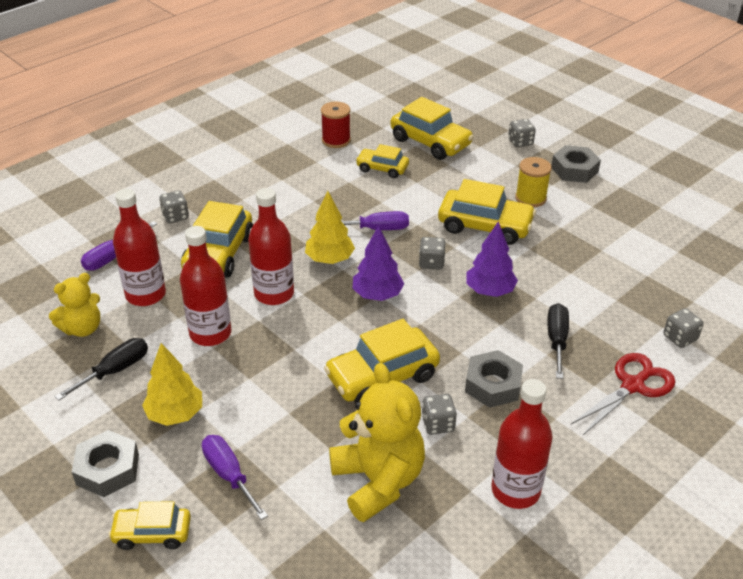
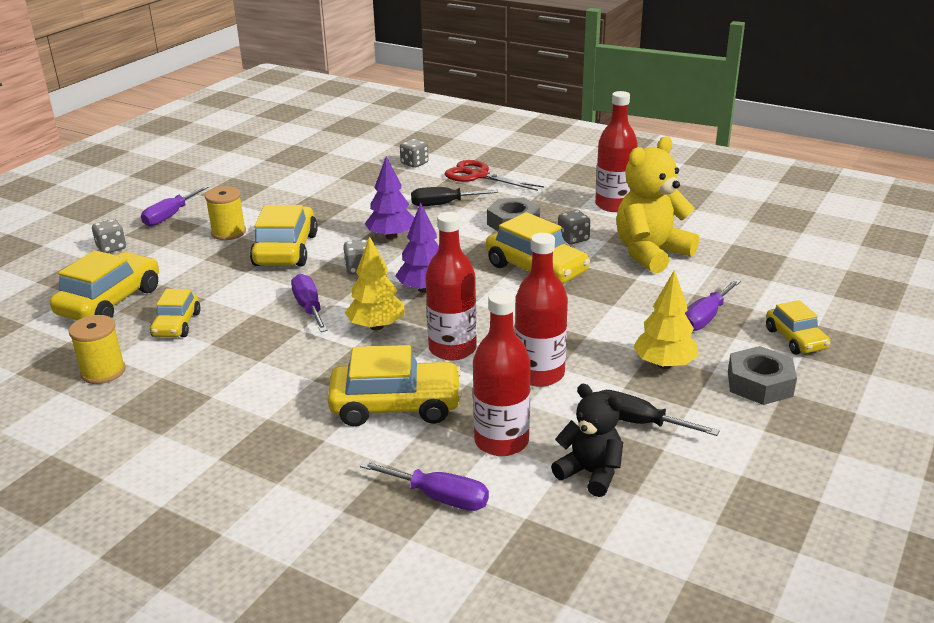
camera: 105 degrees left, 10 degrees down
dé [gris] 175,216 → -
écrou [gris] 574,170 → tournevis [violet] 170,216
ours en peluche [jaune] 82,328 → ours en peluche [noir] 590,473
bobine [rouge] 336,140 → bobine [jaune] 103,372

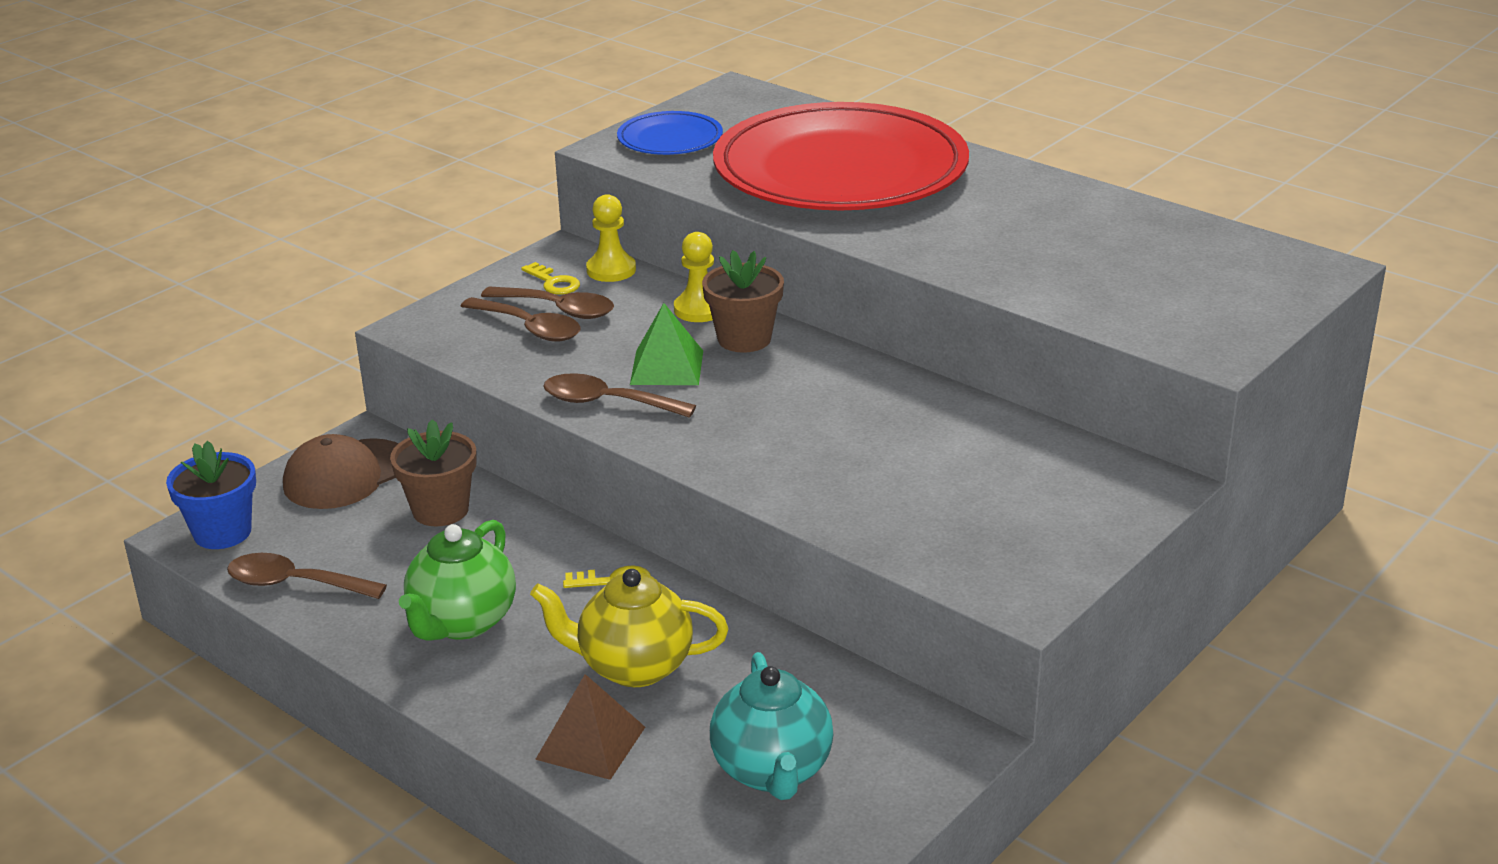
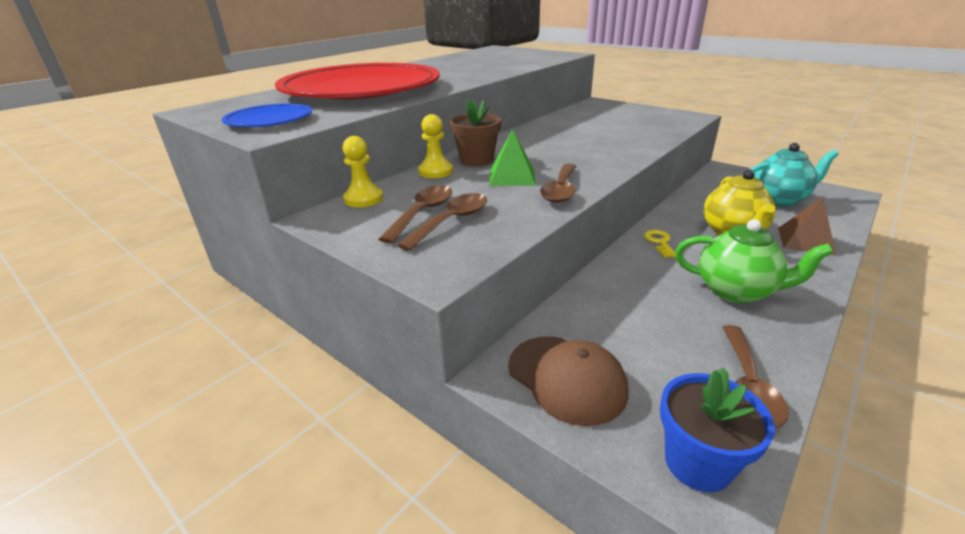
camera: 90 degrees left, 0 degrees up
pot de fleurs [marron] 440,510 → -
clé [jaune] 553,282 → -

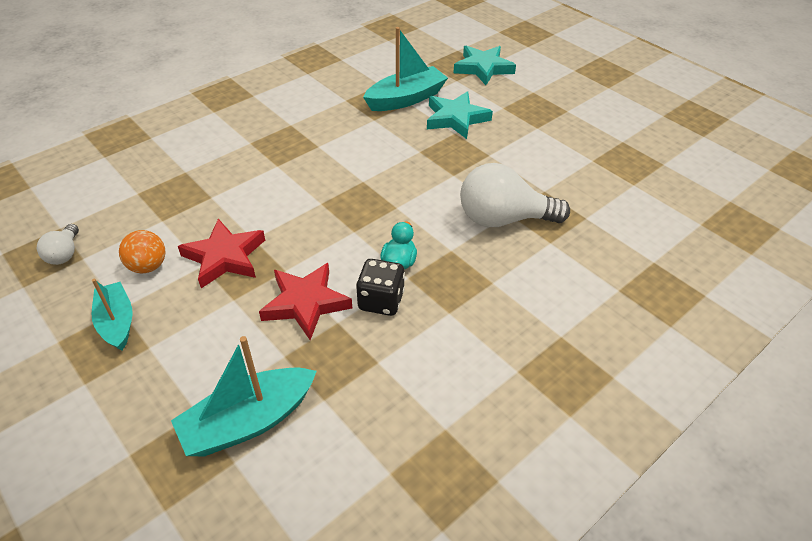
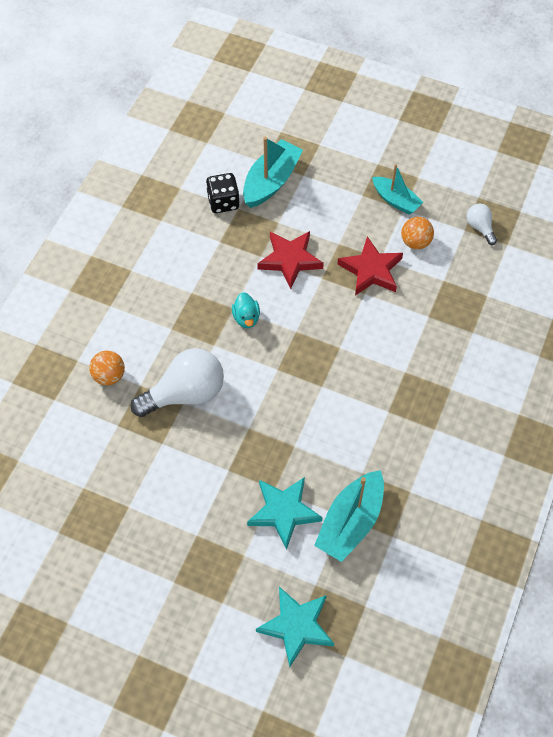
camera: 155 degrees right, 15 degrees up
- → balle [orange] 109,376
dé [noir] 381,301 → dé [noir] 223,202, moved

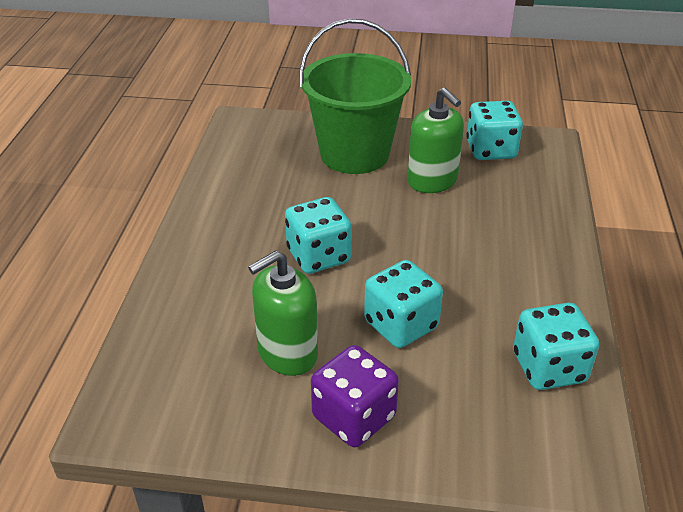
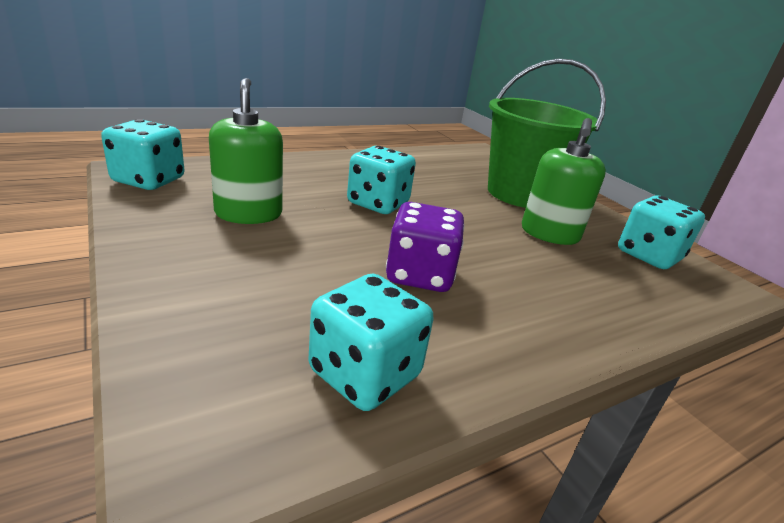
camera: 50 degrees right, 10 degrees down
dé [violet] 354,417 → dé [violet] 420,275, moved
dé [turquoise] 401,325 → dé [turquoise] 148,180, moved
distributeur de savon [vert] 287,353 → distributeur de savon [vert] 248,213, 60 degrees clockwise

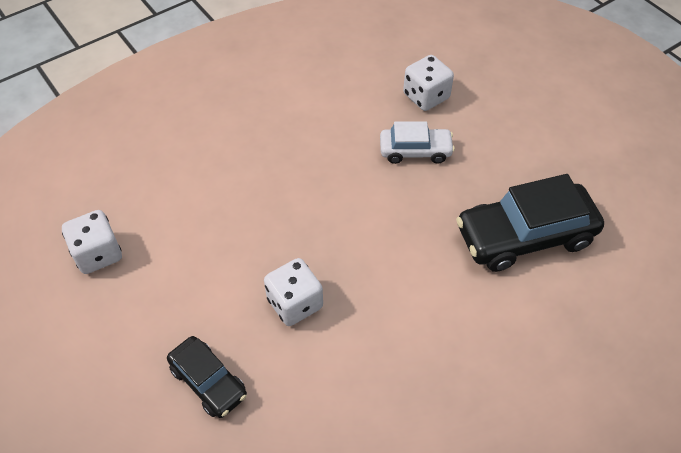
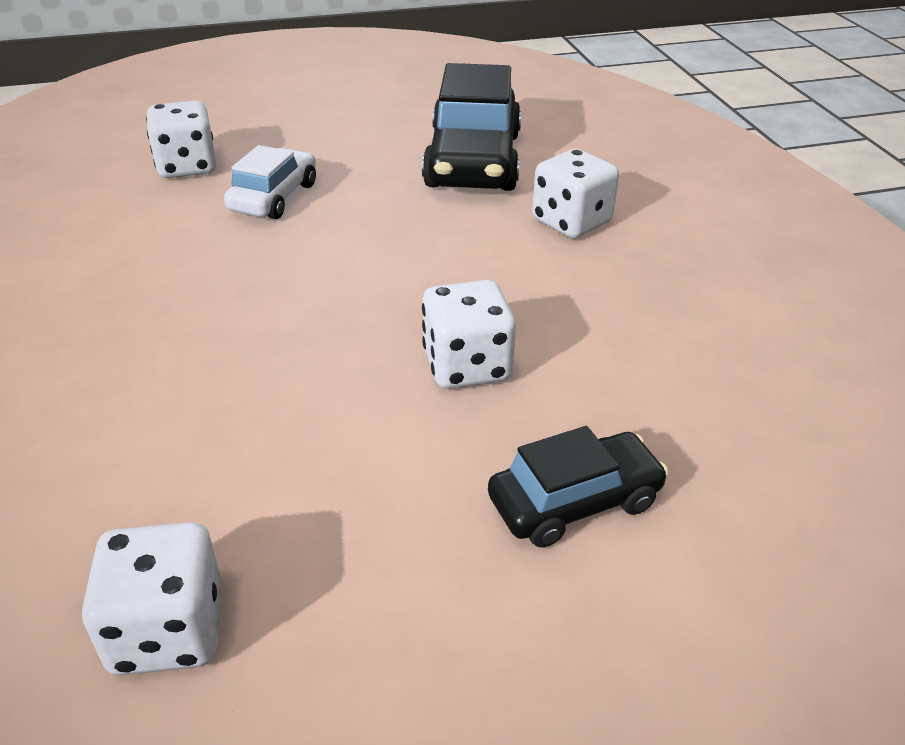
camera: 70 degrees left, 15 degrees down
- → dé [blanc] 571,222

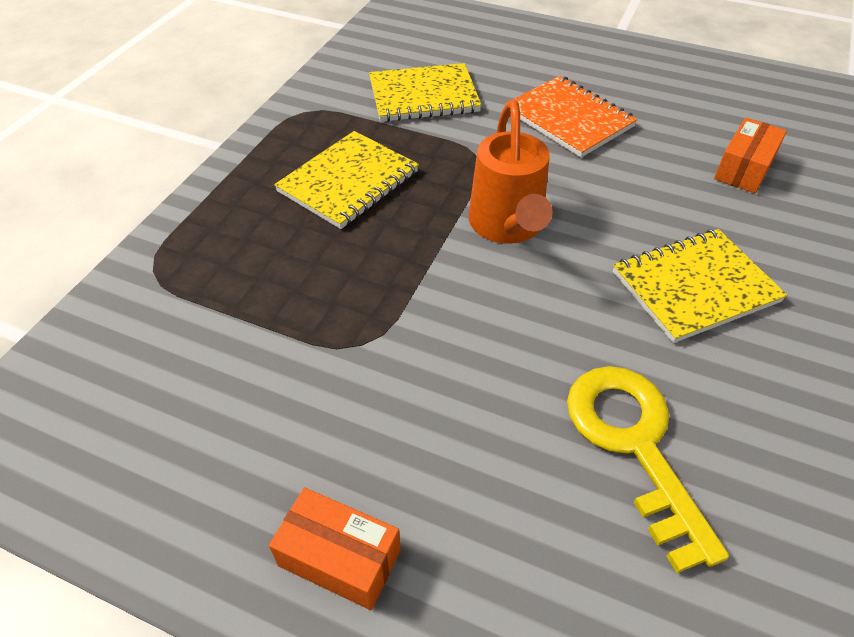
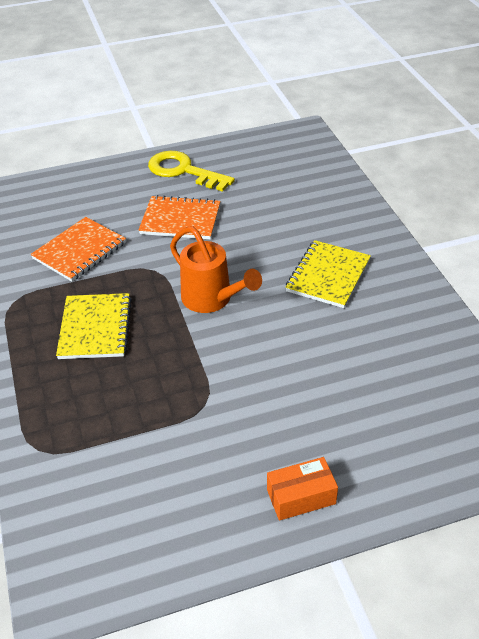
camera: 40 degrees left, 5 degrees down
boîte [orange] 744,168 → -
clé [jaune] 634,444 → clé [jaune] 183,171, moved
carnet [jaune] 423,96 → carnet [orange] 79,251

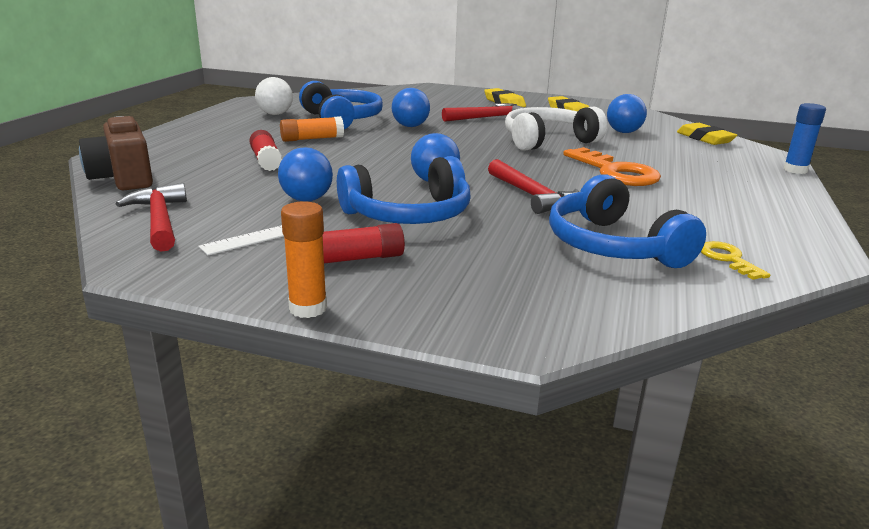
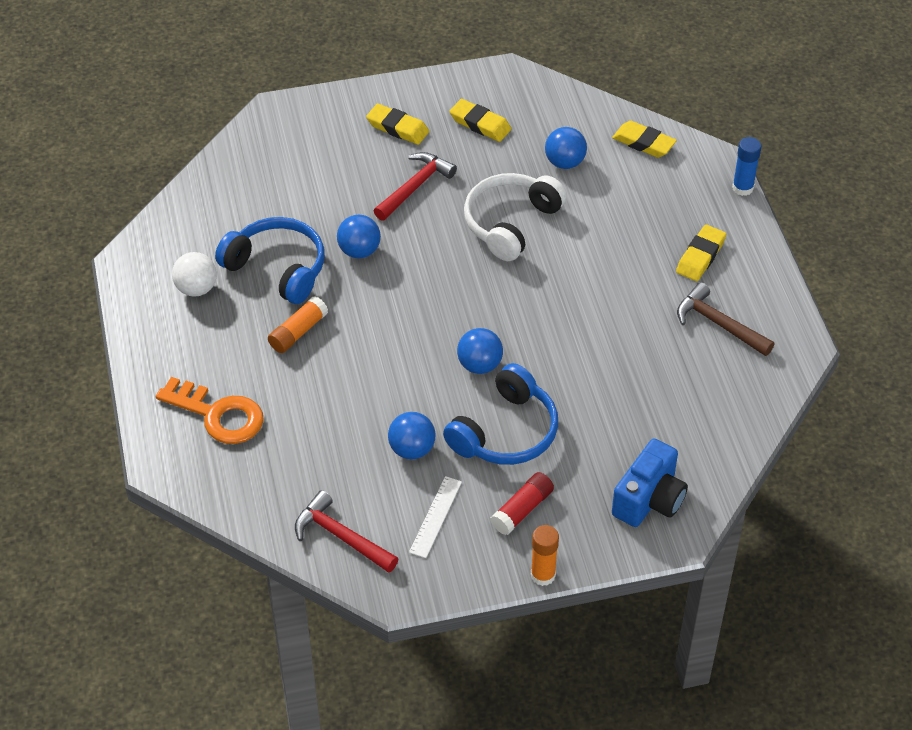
camera: 30 degrees left, 25 degrees up
appareil photo [marron] 123,178 → -
bâton de colle [rouge] 266,160 → -
marteau [rouge] 531,195 → -
casque audio [bleu] 613,246 → -
clé [jaune] 728,259 → -
- → appareil photo [bleu] 649,500
- → gomme [jaune] 700,256
- → marteau [marron] 719,324
clé [orange] 615,172 → clé [orange] 218,415, moved

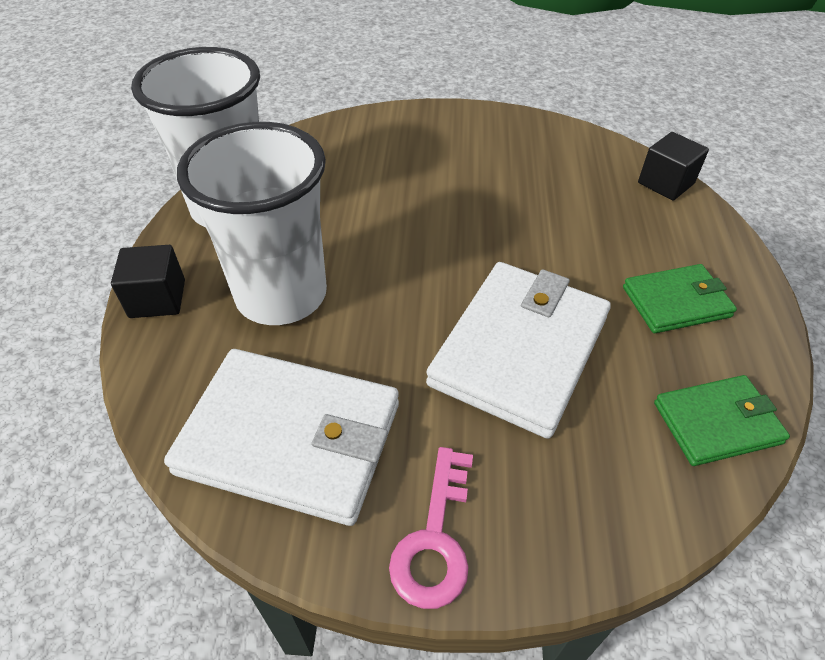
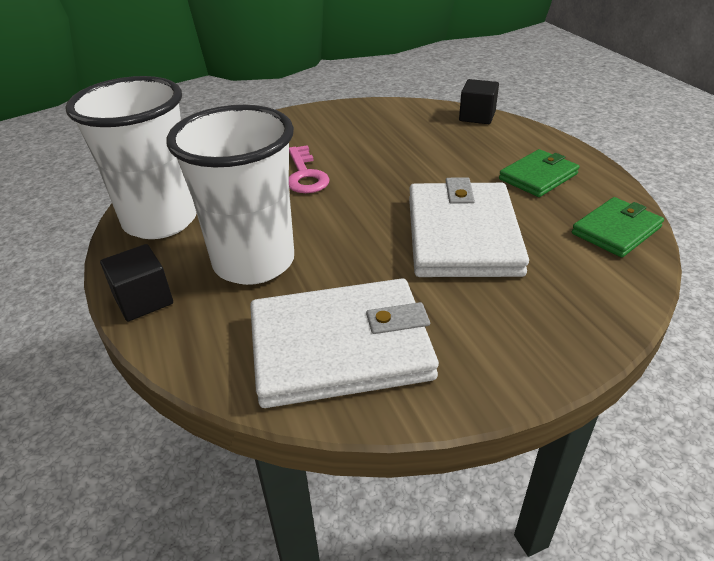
camera: 25 degrees left, 10 degrees down
clé [rose] 435,539 → clé [rose] 305,175, moved

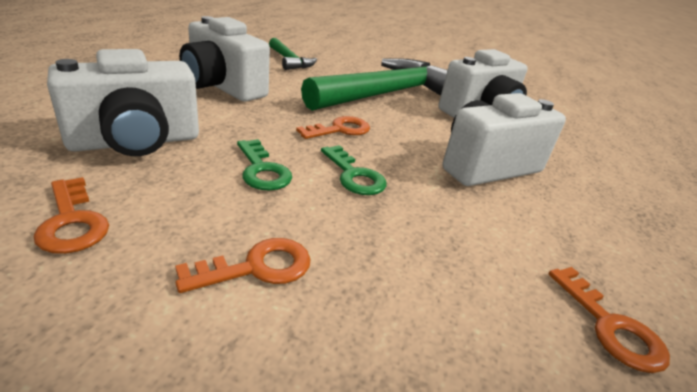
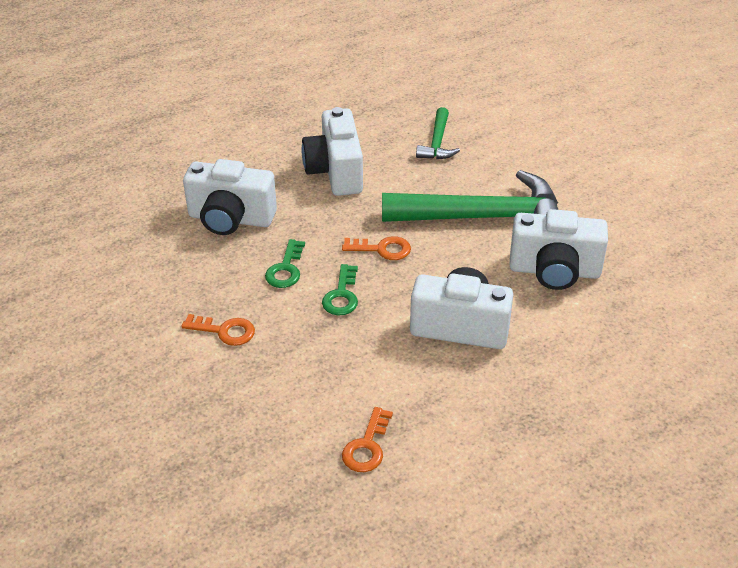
camera: 45 degrees right, 10 degrees up
clé [orange] 72,222 → -

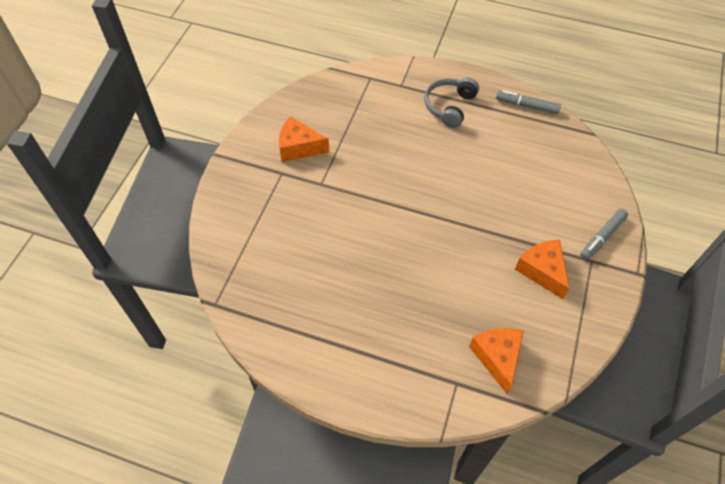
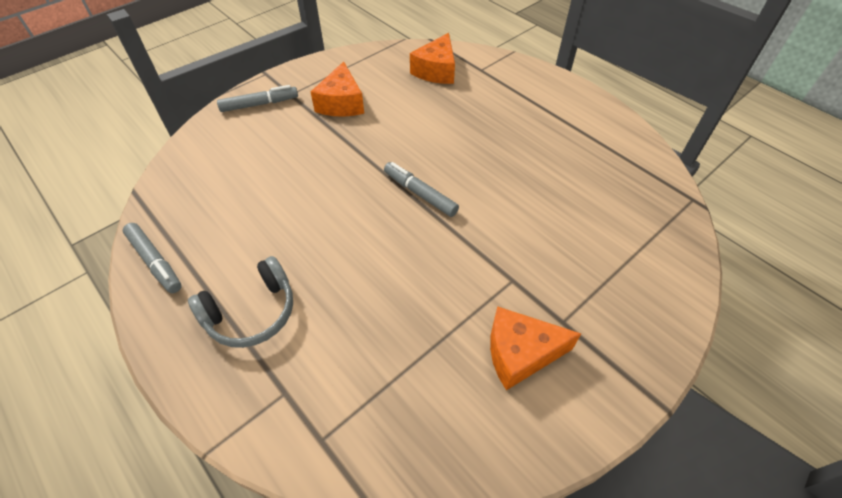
camera: 150 degrees left, 5 degrees down
- → feutre [gris] 420,194
fromage [orange] 299,147 → fromage [orange] 520,353, 135 degrees clockwise

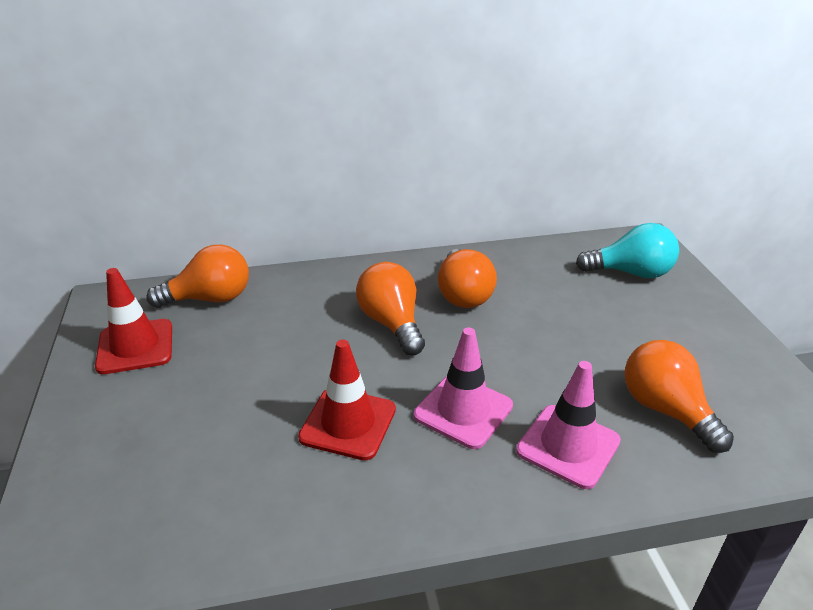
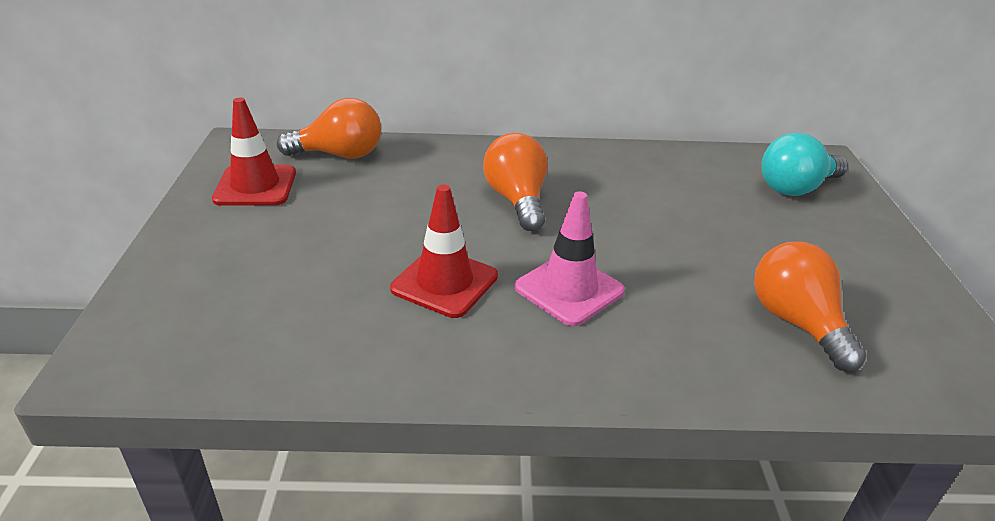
camera: 10 degrees right, 0 degrees up
ampoule [orange] 463,294 → -
cône de chantier [rose] 568,446 → -
ampoule [turquoise] 631,273 → ampoule [turquoise] 796,188, 135 degrees clockwise

